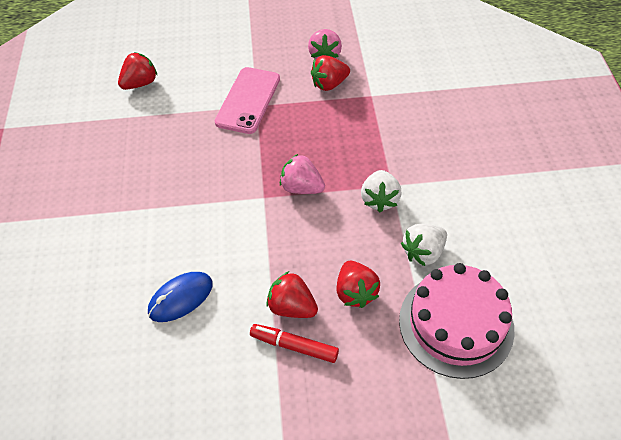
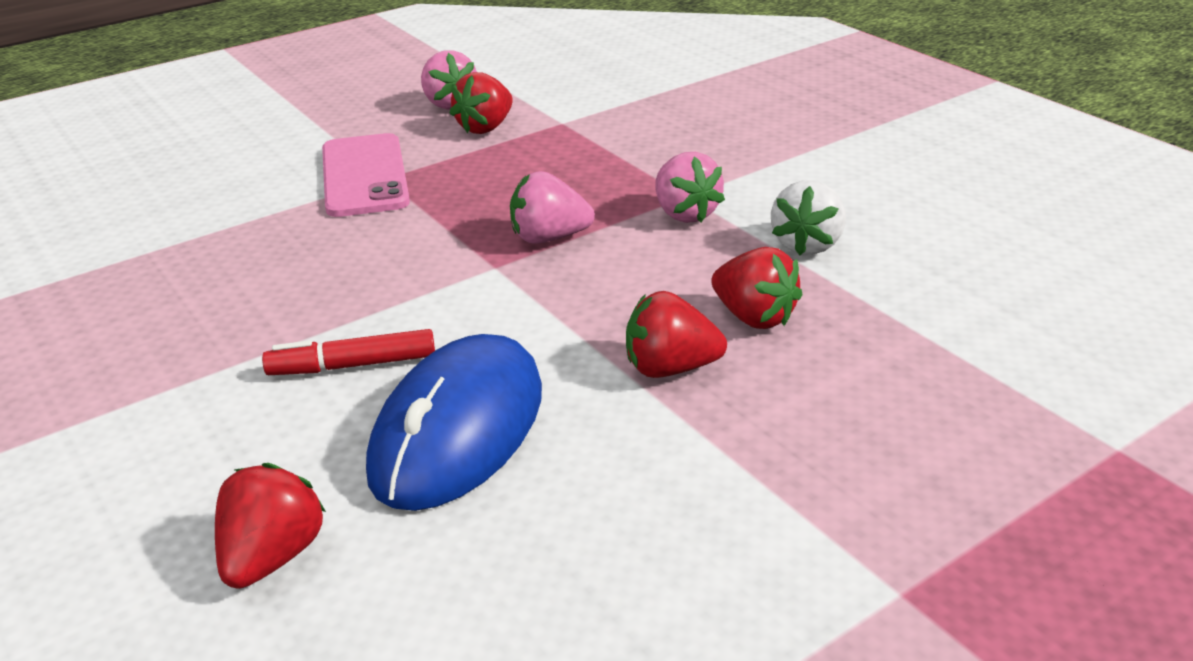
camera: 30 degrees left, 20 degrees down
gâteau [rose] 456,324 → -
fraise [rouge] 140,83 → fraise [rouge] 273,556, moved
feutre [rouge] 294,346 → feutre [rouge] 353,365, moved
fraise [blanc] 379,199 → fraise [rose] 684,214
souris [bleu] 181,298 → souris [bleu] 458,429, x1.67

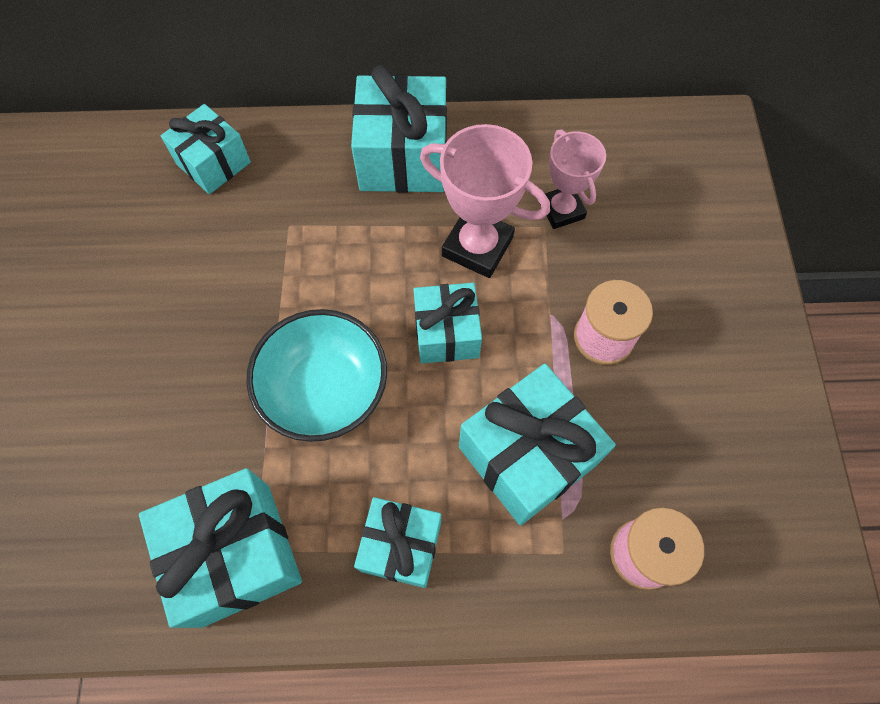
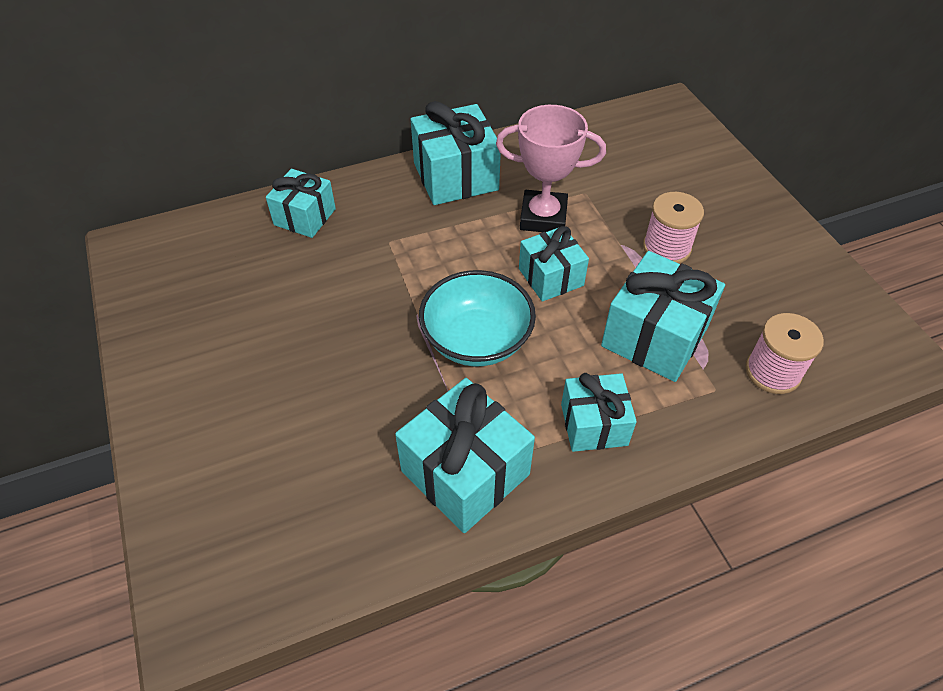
camera: 20 degrees left, 15 degrees down
trophée [rose] 561,210 → -

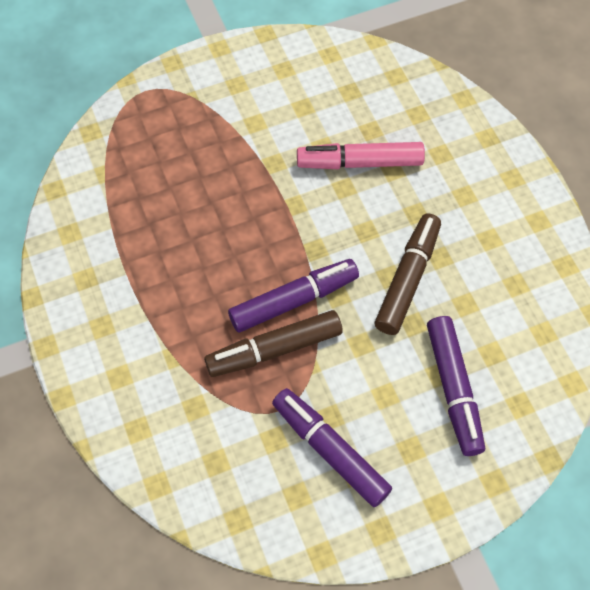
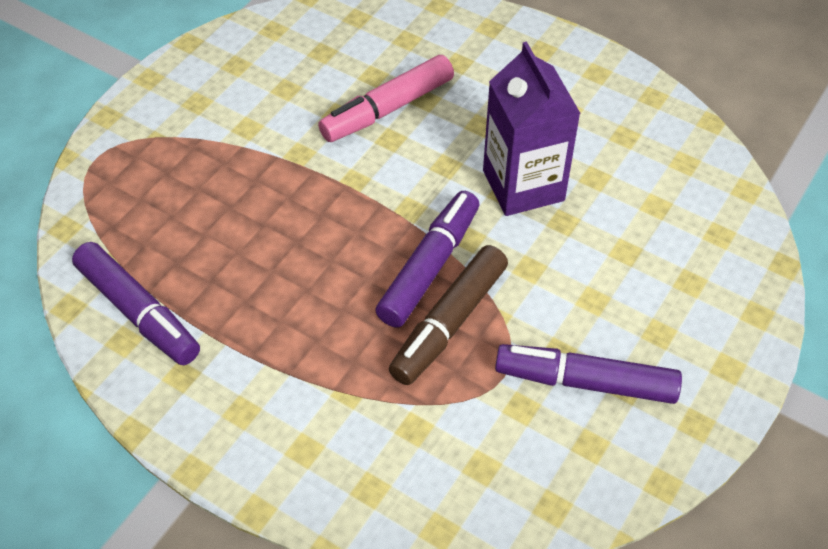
camera: 35 degrees left, 10 degrees down
feutre [violet] 453,389 → feutre [violet] 138,312, moved
feutre [marron] 407,279 → brique de lait [violet] 523,185

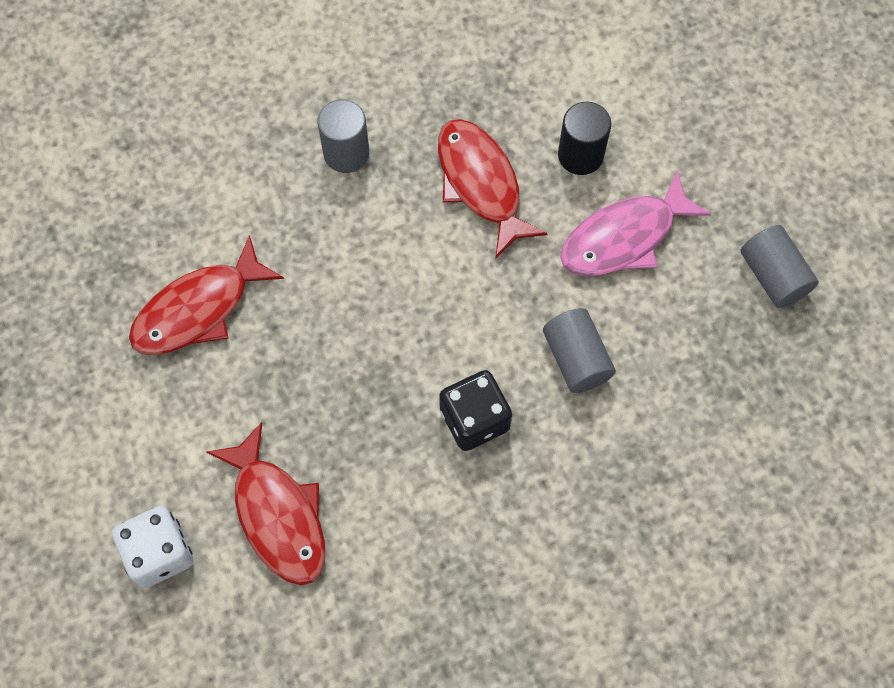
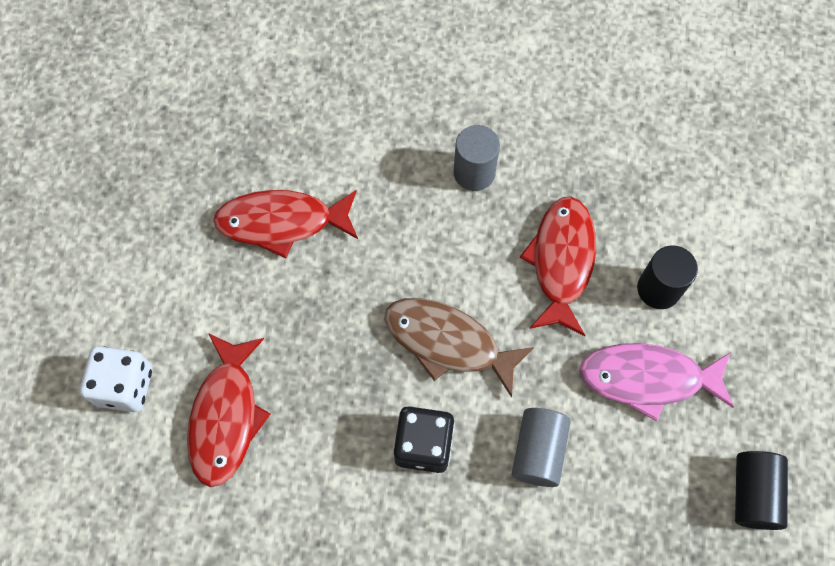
camera: 35 degrees right, 0 degrees up
- → poisson [marron] 448,342
cylindre [gris] 773,276 → cylindre [noir] 753,493

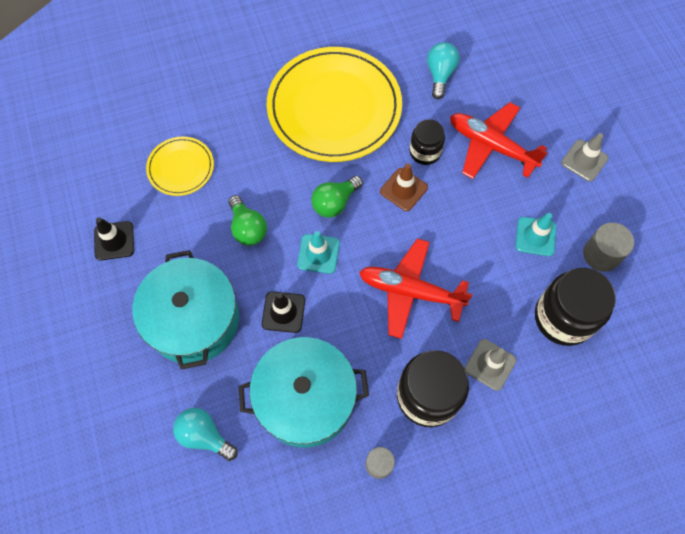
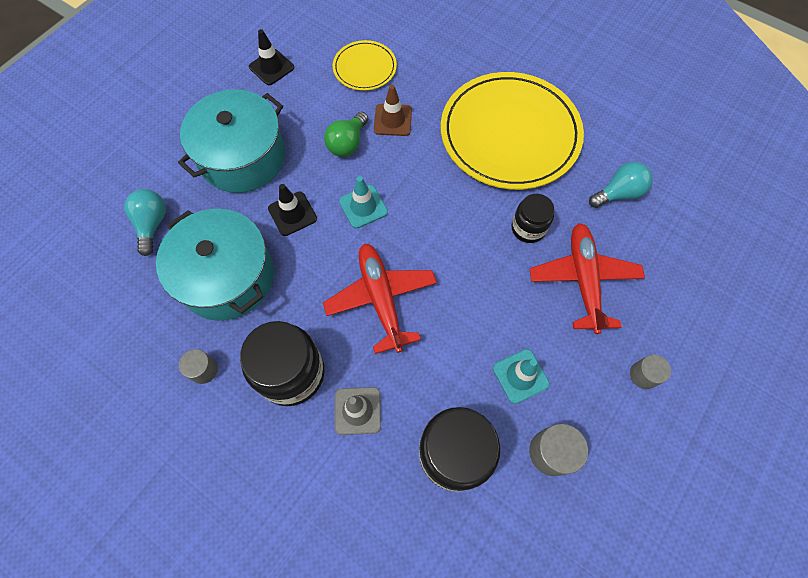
camera: 55 degrees right, 0 degrees up
ampoule [vert] 335,203 → -
cône de chantier [marron] 403,189 → cône de chantier [marron] 393,120, moved
cône de chantier [gris] 584,160 → cylindre [gris] 643,375

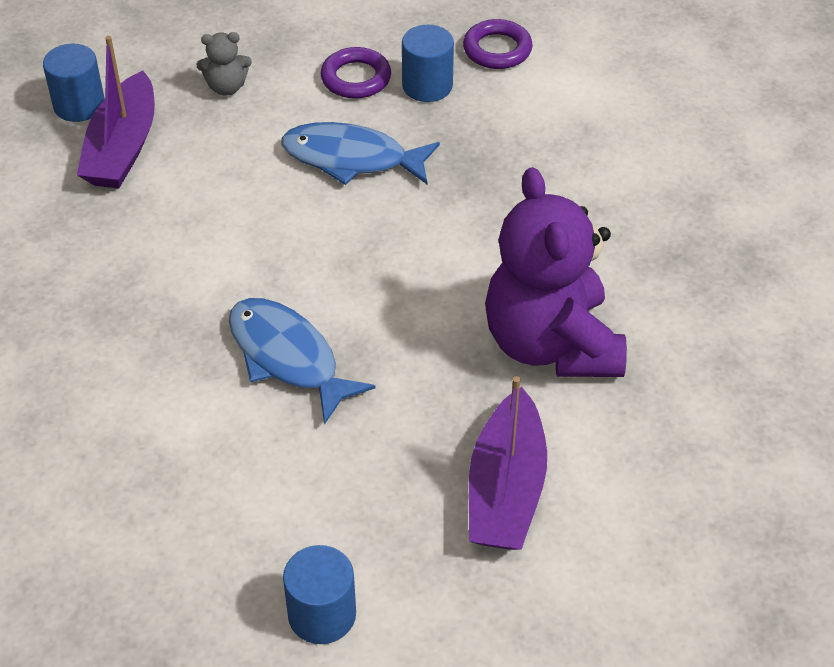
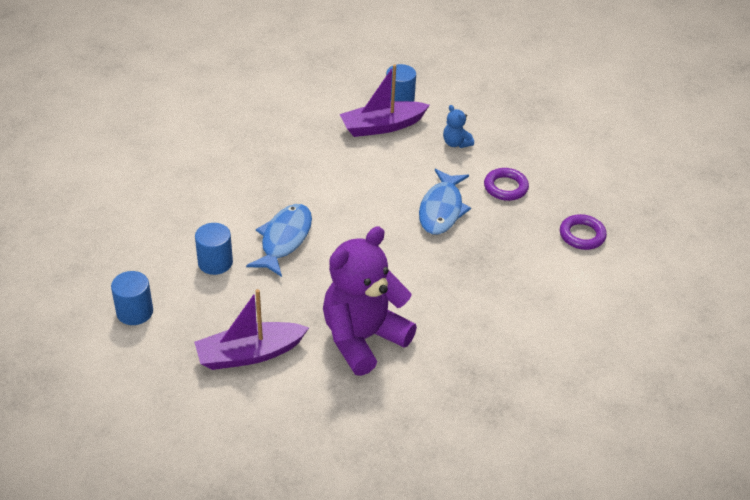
camera: 60 degrees right, 5 degrees down
cylindre [bleu] 427,86 → cylindre [bleu] 215,262, moved
ours en peluche [gris] 226,87 → ours en peluche [bleu] 456,143
poisson [bleu] 352,158 → poisson [bleu] 441,209, 150 degrees counterclockwise

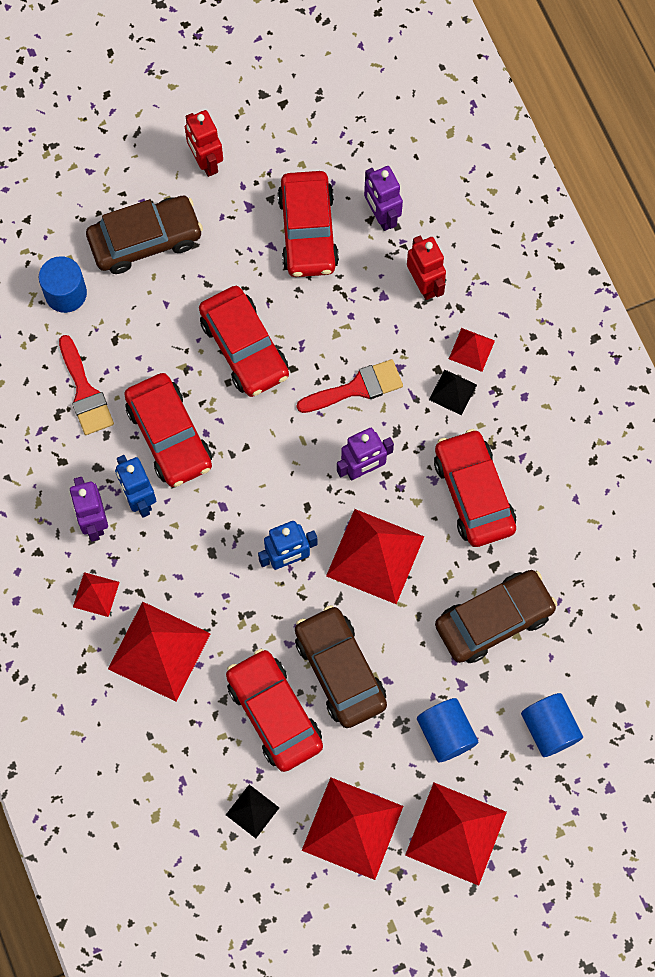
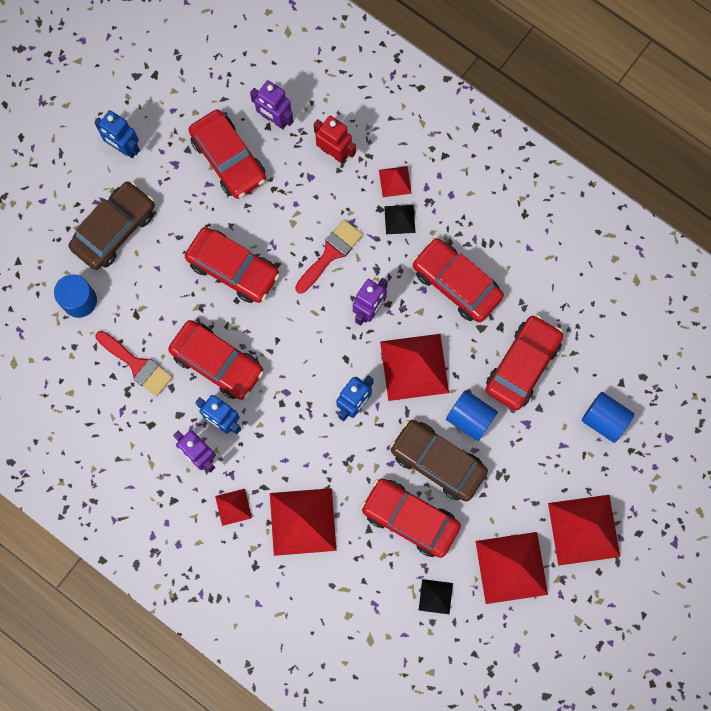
camera: 30 degrees left, 5 degrees up
cylindre [bleu] 446,734 → cylindre [bleu] 470,418, moved
robot [rouge] 206,162 → robot [bleu] 124,148
voiture [marron] 494,619 → voiture [rouge] 522,365

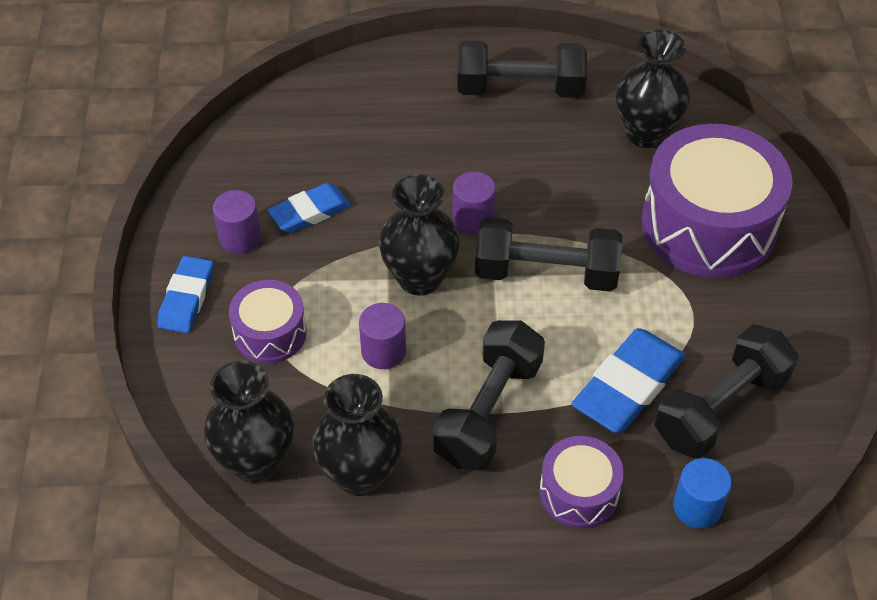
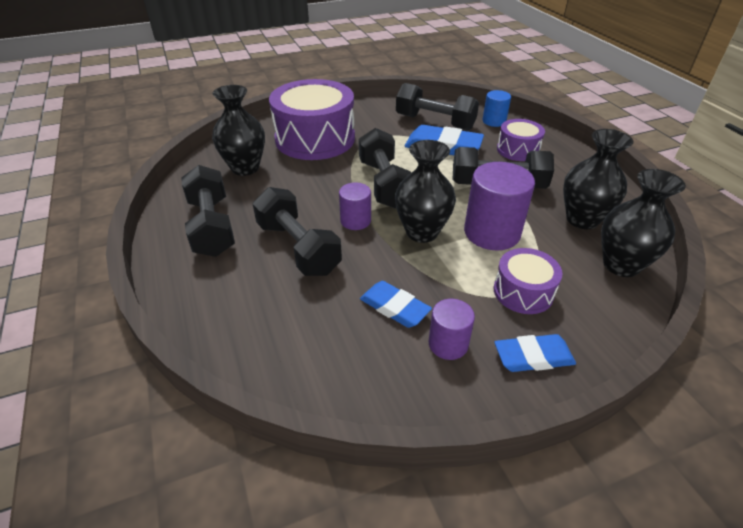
camera: 110 degrees left, 10 degrees down
- → haltère [noir] 298,248
cylindre [violet] 383,351 → cylindre [violet] 492,233, x1.77

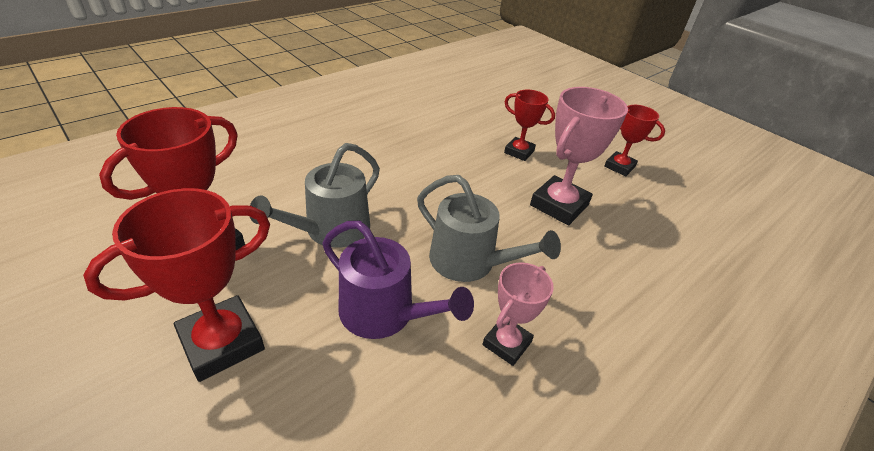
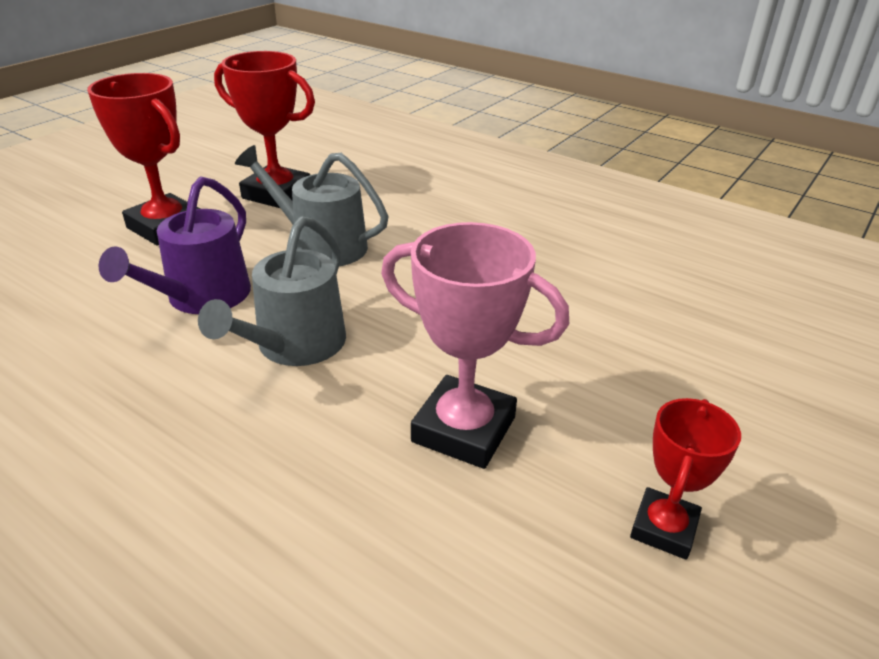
camera: 80 degrees right, 5 degrees down
trophée [rose] 506,343 → -
trophée [rouge] 519,152 → -

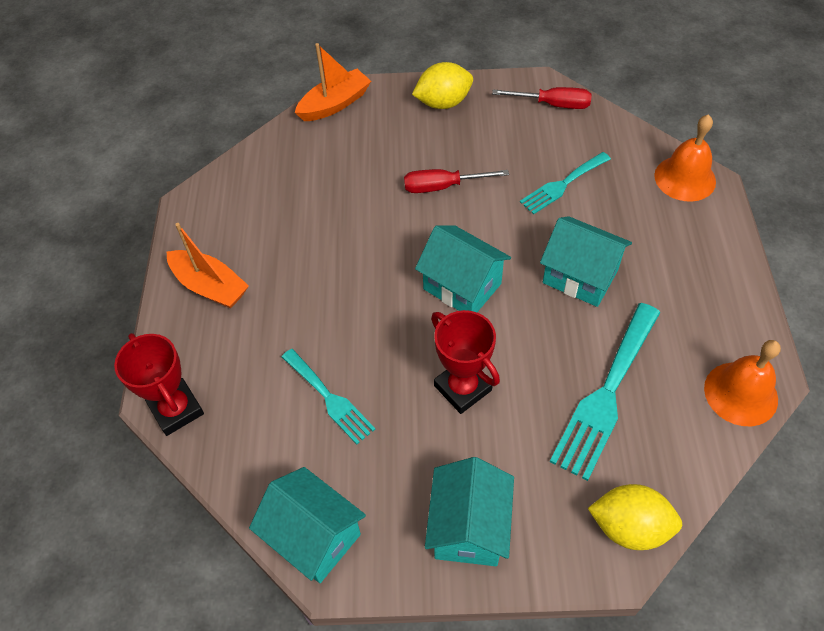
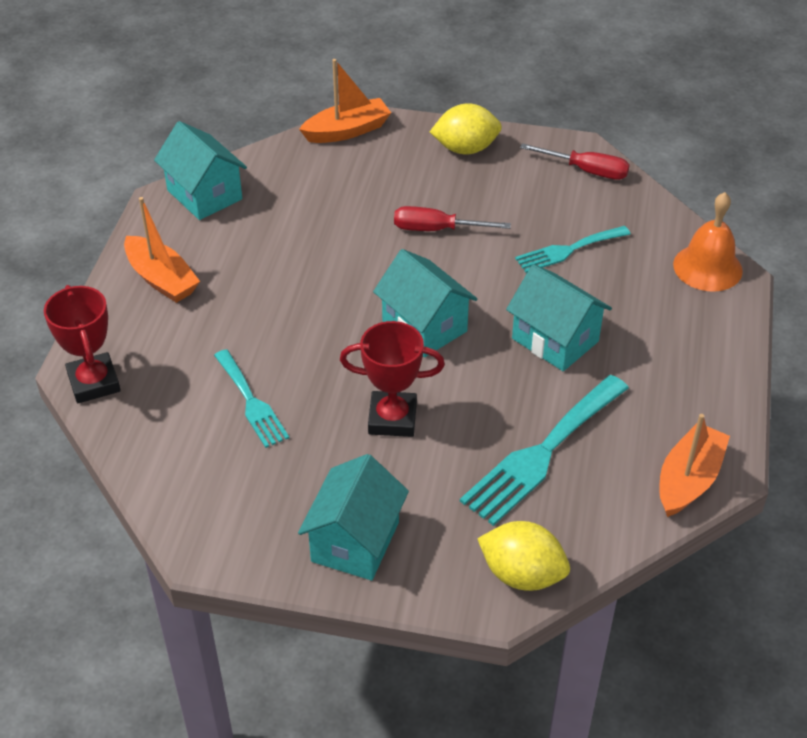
camera: 10 degrees right, 10 degrees down
maison [turquoise] 314,537 → maison [turquoise] 204,195, moved
cloche [orange] 740,393 → bateau [orange] 688,479
trophée [rouge] 463,388 → trophée [rouge] 392,418, 60 degrees counterclockwise

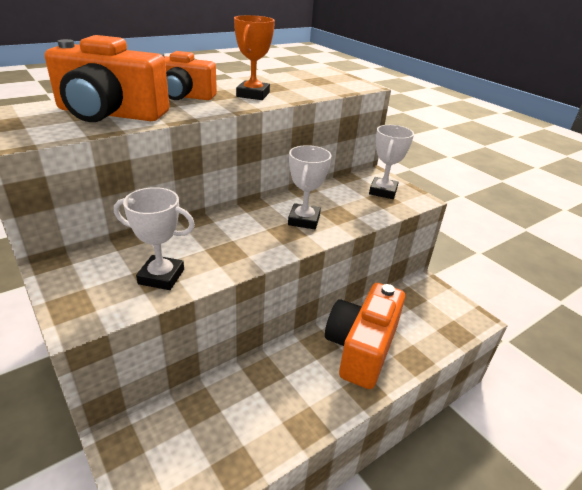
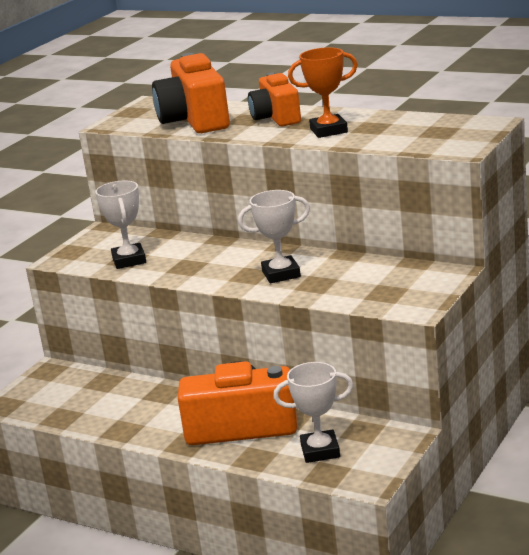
camera: 70 degrees right, 10 degrees down
trophée [blanc] 383,191 → trophée [blanc] 320,451, moved

